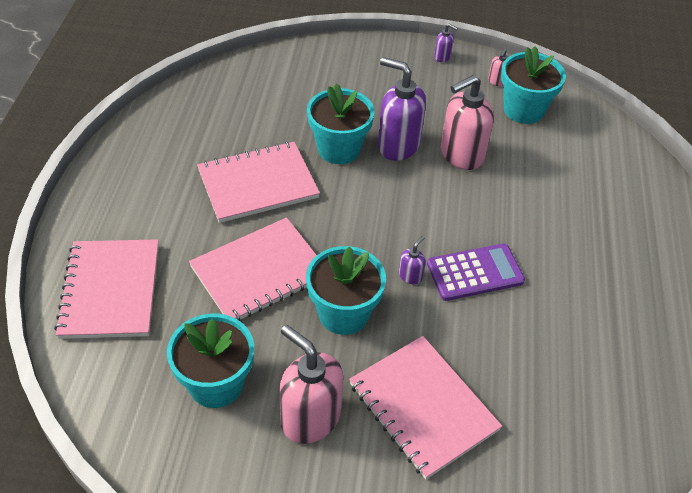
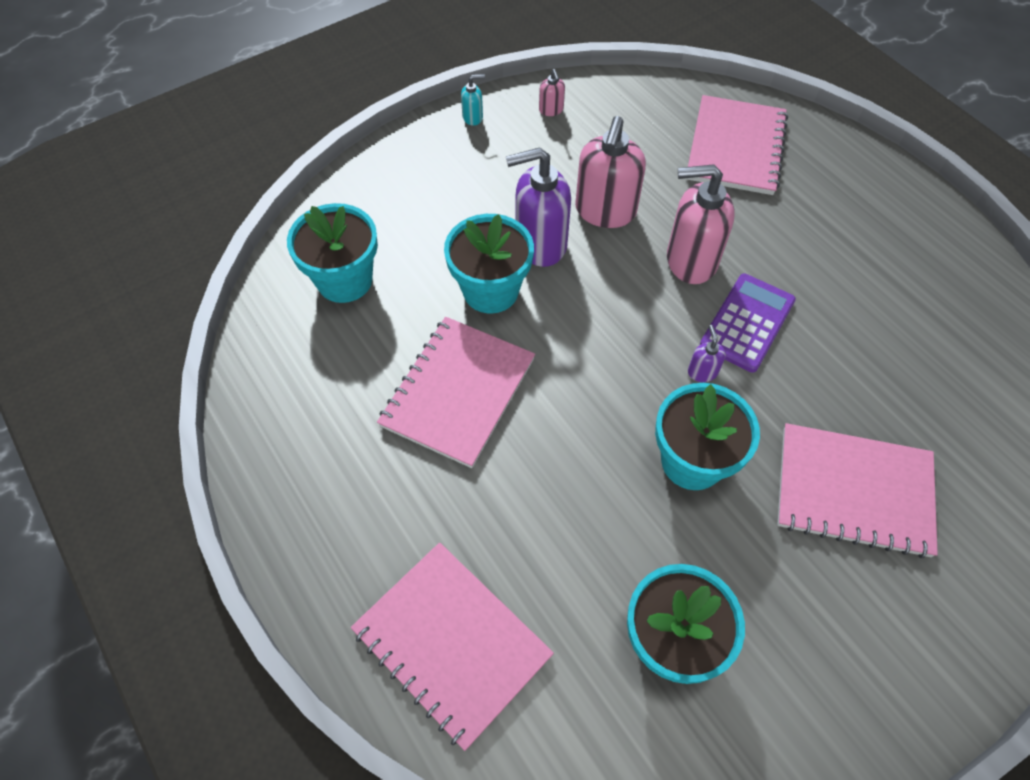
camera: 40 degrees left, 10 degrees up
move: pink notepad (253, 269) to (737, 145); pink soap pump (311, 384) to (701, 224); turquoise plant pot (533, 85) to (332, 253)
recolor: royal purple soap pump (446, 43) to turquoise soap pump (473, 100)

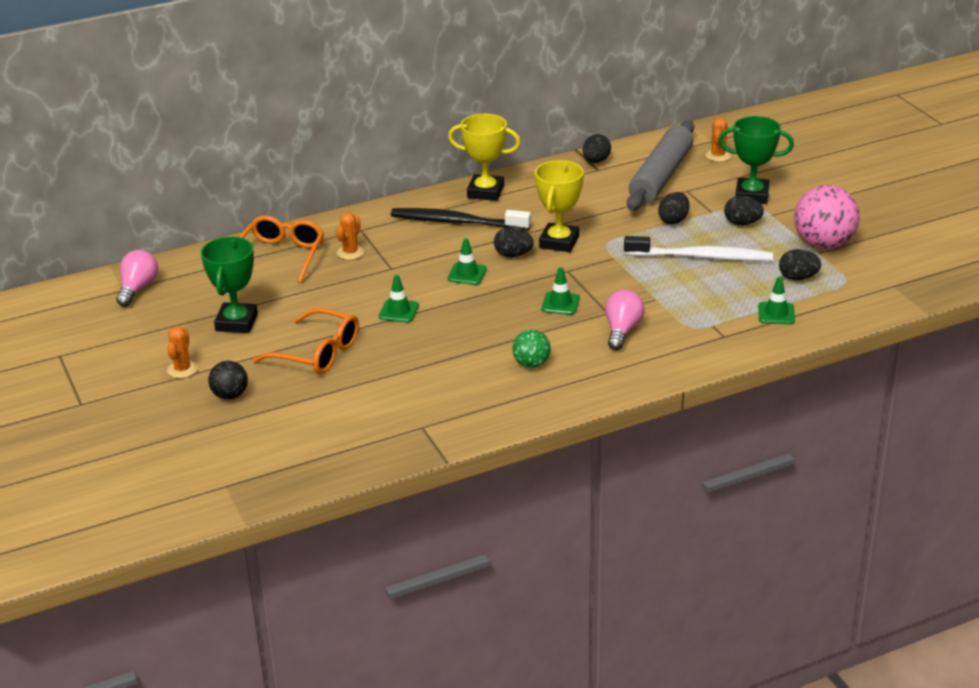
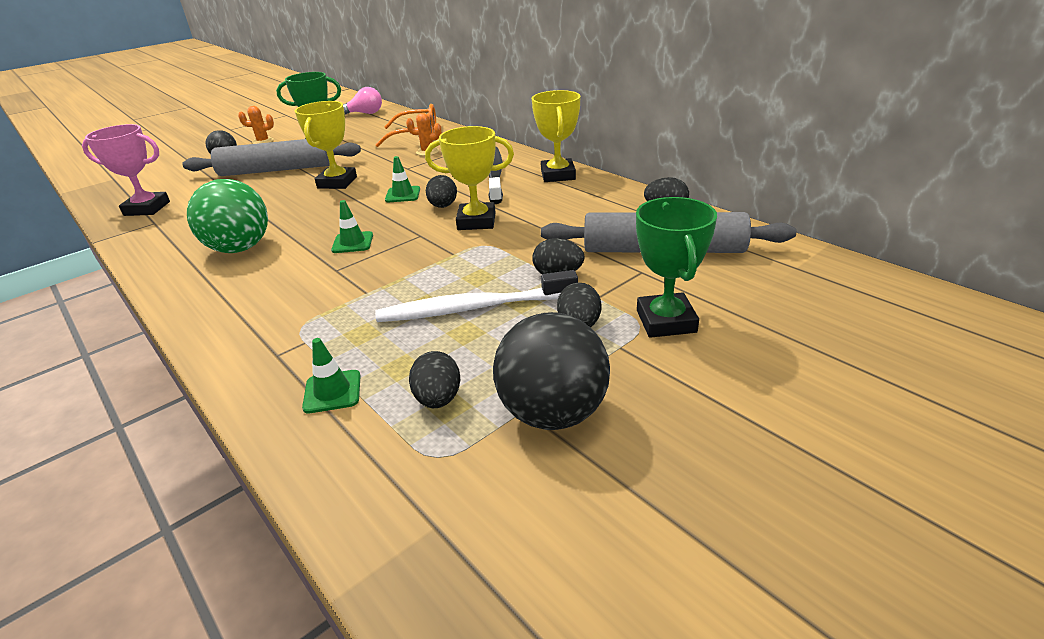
camera: 75 degrees right, 0 degrees up
delete: pink lightbulb (625, 320); orange prickly plant (718, 139)
insert: pink trophy (126, 170)
replace: orange glasses (306, 341) to grey dough roller (271, 157); leaf-green traffic cone (399, 298) to golden trophy (326, 145)
recolor: pink sphere (827, 217) to black sphere (551, 371)
rotate: white tooth brush (698, 248) = (476, 296) 90 degrees clockwise
resize: leaf-green sphere (531, 349) = (227, 216) x1.85

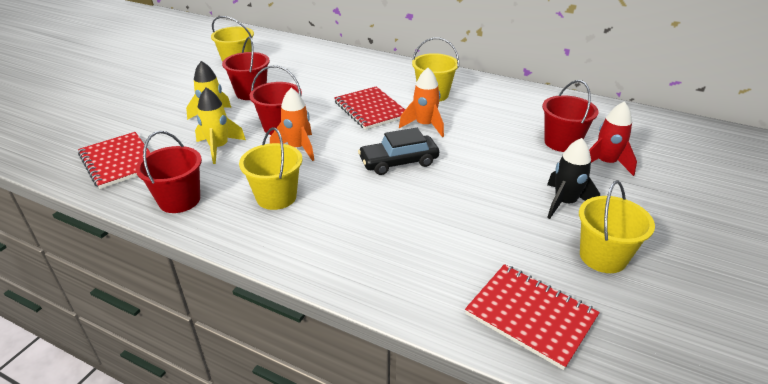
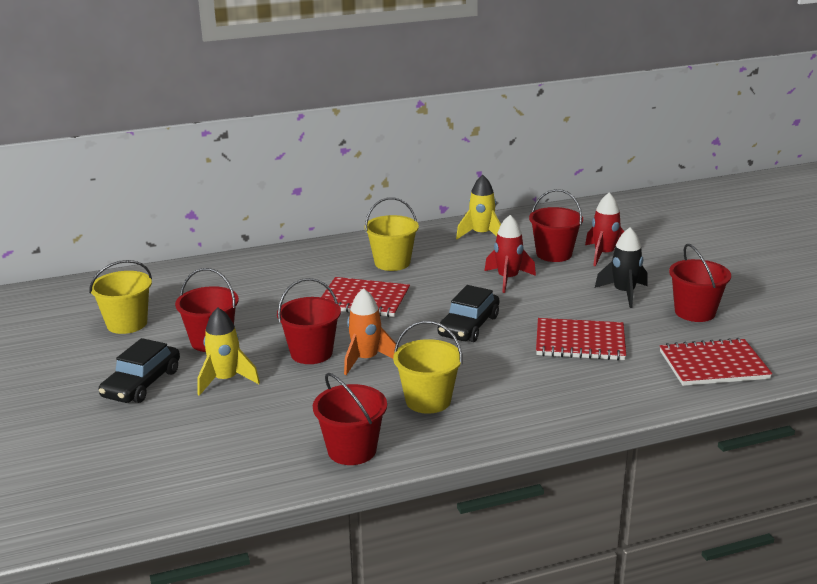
camera: 45 degrees left, 10 degrees down
delete: orange toy rocket (421, 102)
insert: black car (139, 370); scarlet toy rocket (510, 254)
move: scarlet notepad (114, 160) to (581, 339); golden toy rocket (220, 126) to (478, 207)
recolor: golden sand bucket (617, 226) to scarlet sand bucket (700, 283)

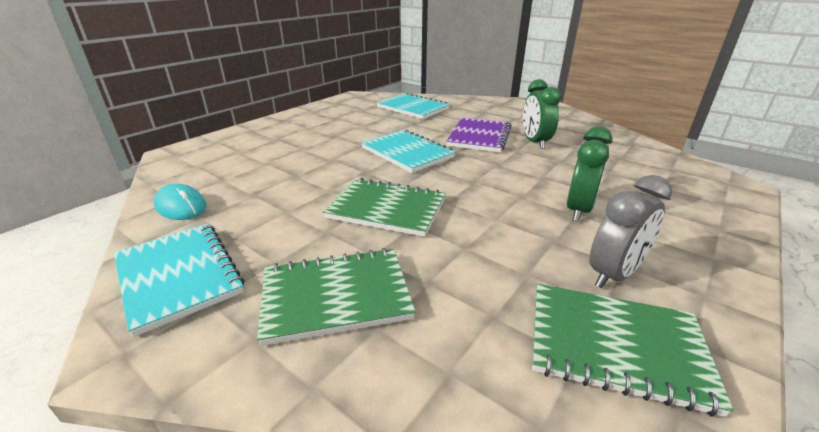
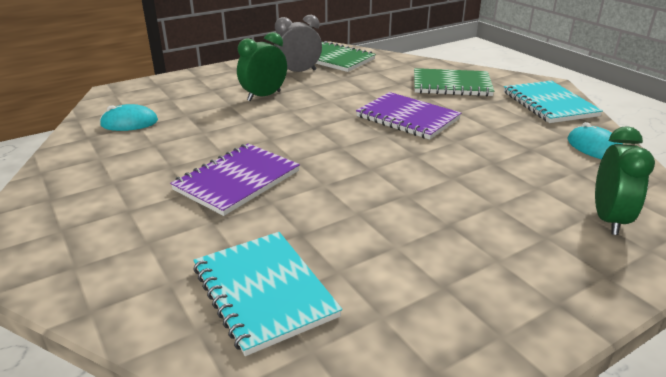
camera: 160 degrees left, 0 degrees up
delete: turquoise notepad (408, 151)
insert: turquoise PC mouse (129, 117)
move: leaf-green bedside clock (542, 114) to (625, 180)
recolor: leaf-green notepad (384, 207) to royal purple notepad (408, 116)

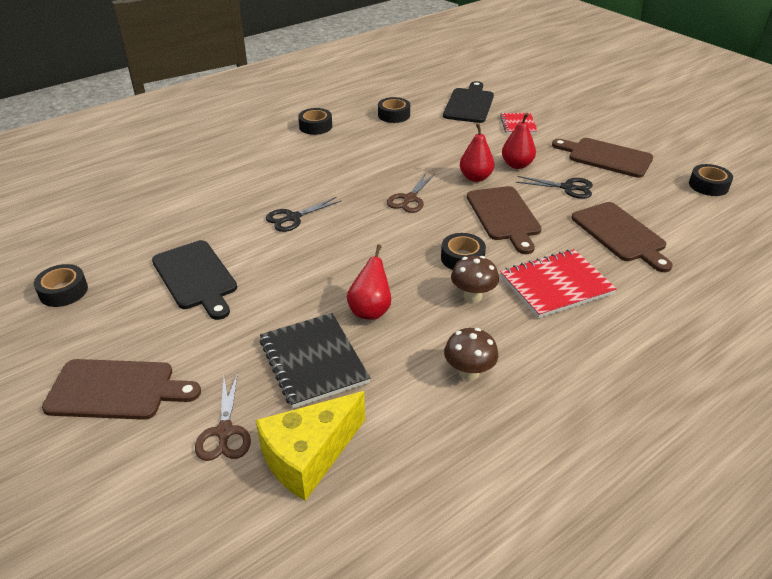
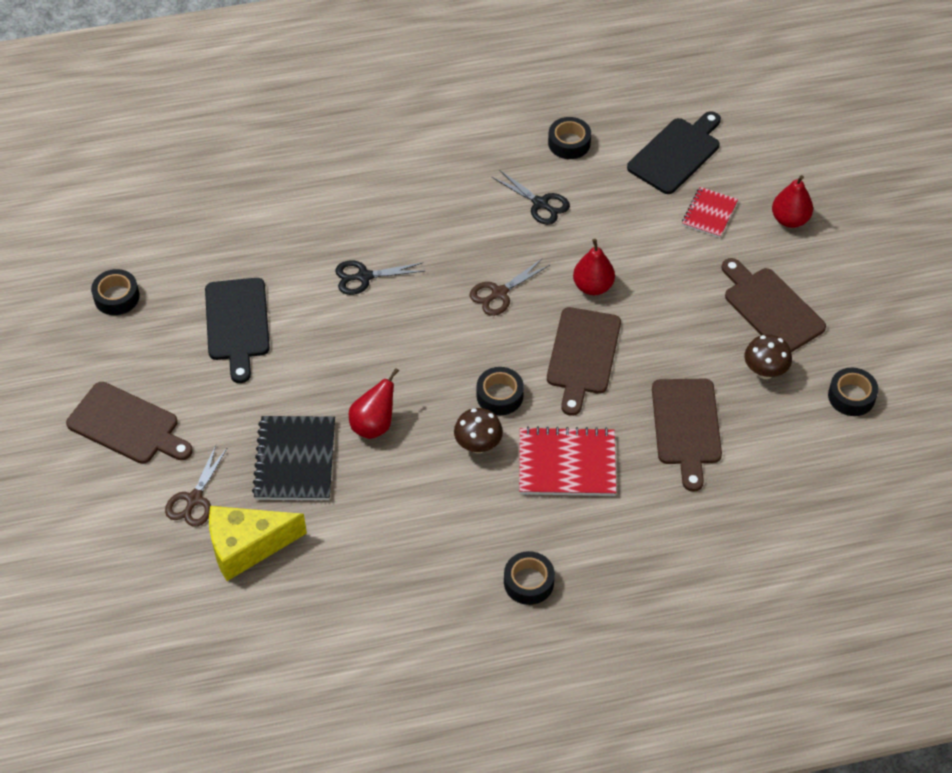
camera: 25 degrees right, 15 degrees up
move: black tape (315, 121) to (529, 578); brown toadstool (471, 354) to (768, 357); scarlet toy pear (519, 141) to (792, 201); black pair of scissors (554, 187) to (531, 197)

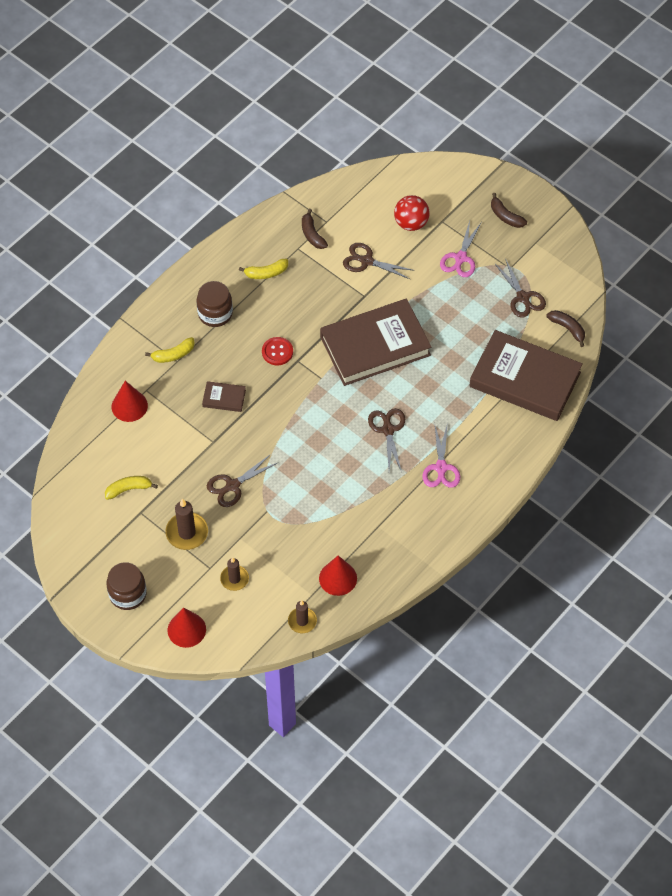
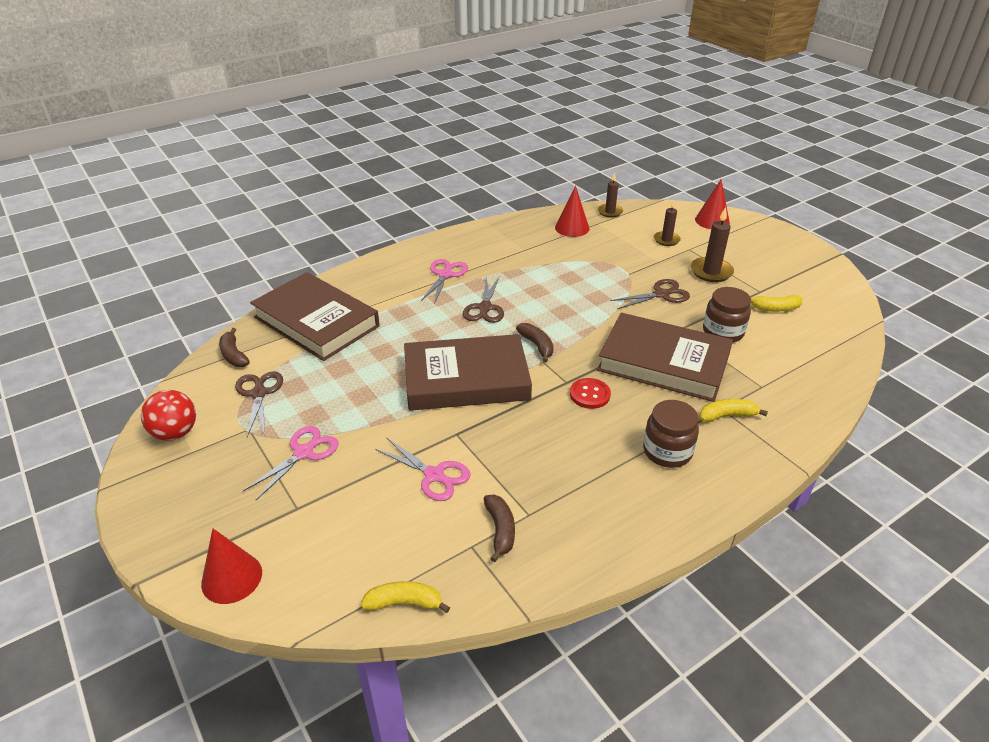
camera: 165 degrees left, 20 degrees down
move: brown preserve jar (127, 586) to (727, 315); scarlet cone shape (130, 401) to (231, 566); golden banana fruit (263, 269) to (405, 597); scarlet sphere (411, 213) to (168, 415); brown banana fruit (509, 210) to (535, 342)
recolor: brown pair of scissors (379, 261) to pink pair of scissors (423, 469)
resize: brown hardback (224, 396) = (665, 357) x2.41

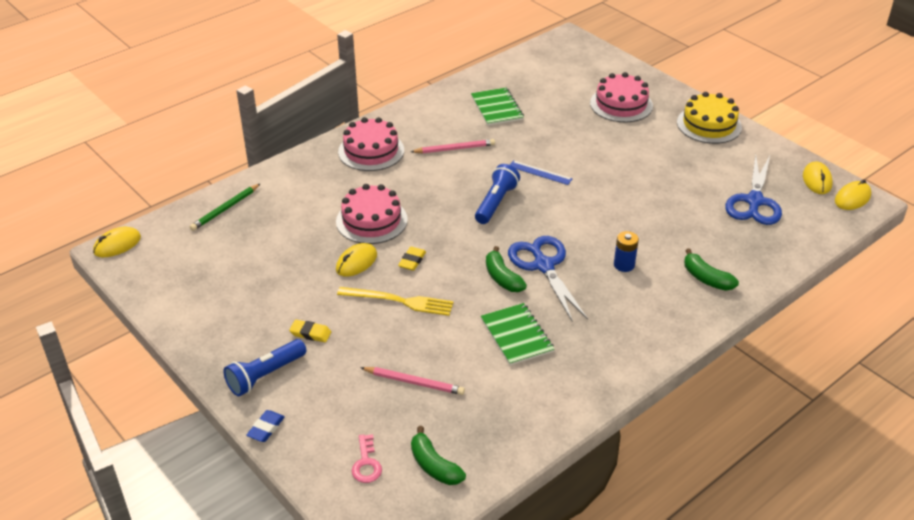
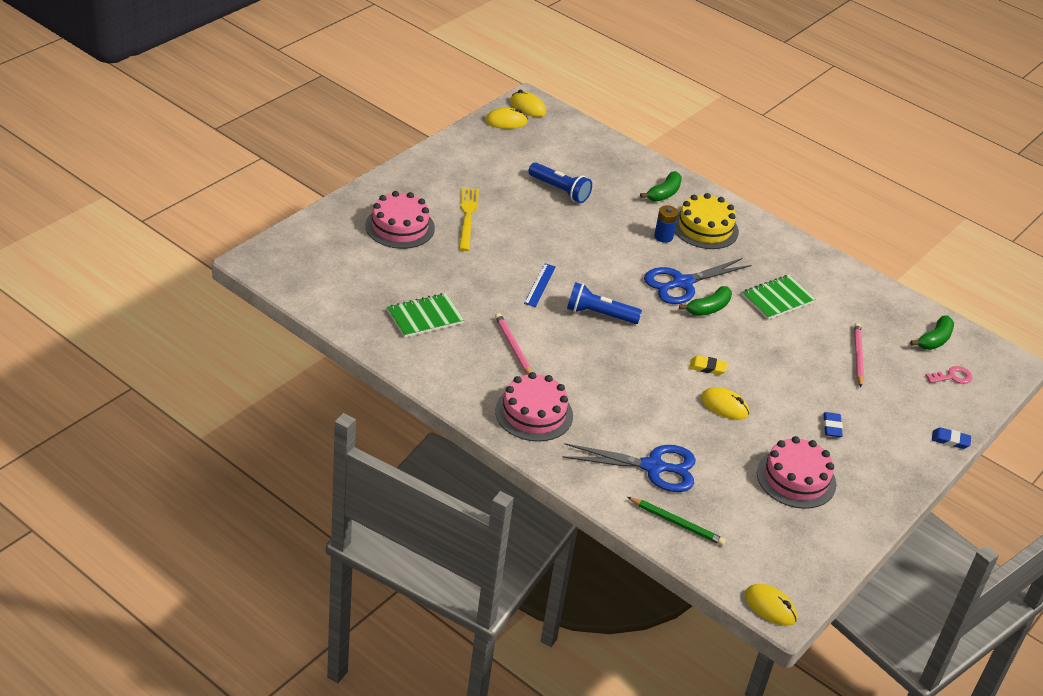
camera: 105 degrees left, 0 degrees up
move: cobalt torch (265, 367) to (560, 182); pink cake (372, 214) to (796, 472); golden dinner fork (395, 301) to (469, 219); golden cake (709, 118) to (707, 221); cobalt pair of scissors (753, 189) to (629, 467)
recolor: golden gum eraser (310, 331) to cobalt gum eraser (833, 424)

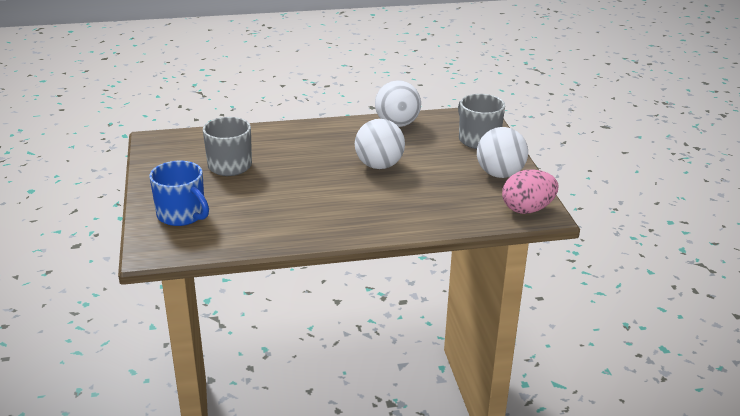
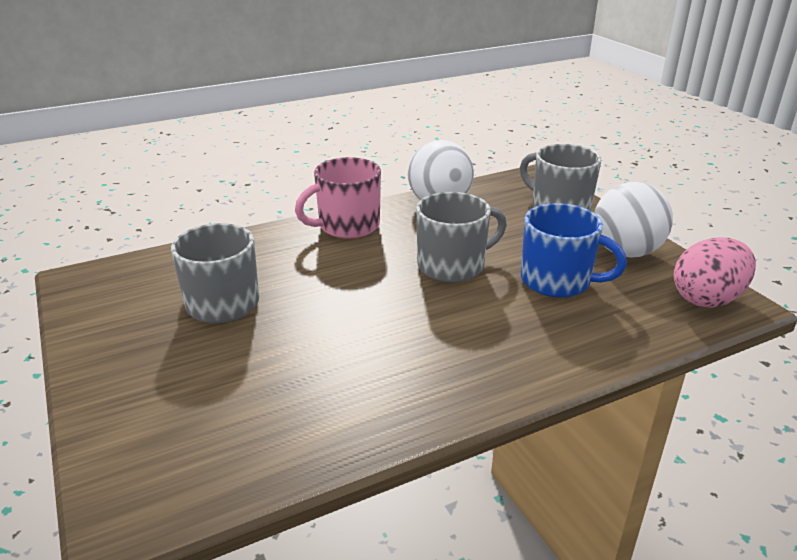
camera: 15 degrees left, 0 degrees up
insert: pink coffee mug (338, 198)
move: cobalt coffee mug (179, 193) to (574, 250)
replace: white sphere (380, 144) to grey coffee mug (461, 237)

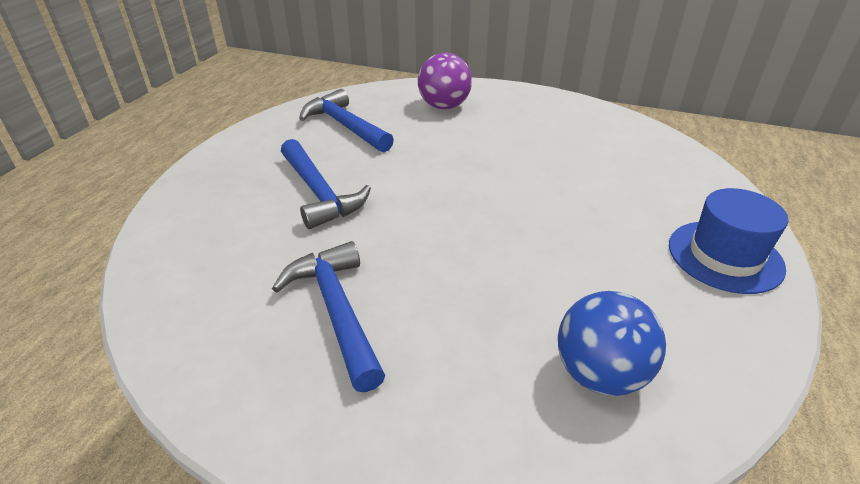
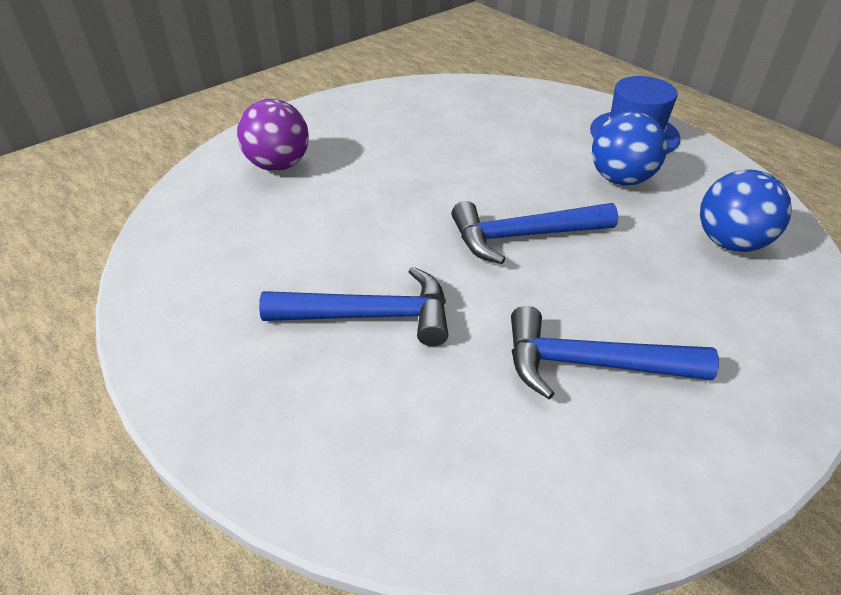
camera: 60 degrees left, 5 degrees up
insert: cobalt sphere (630, 148)
move: cobalt claw hammer (346, 120) to (534, 232)

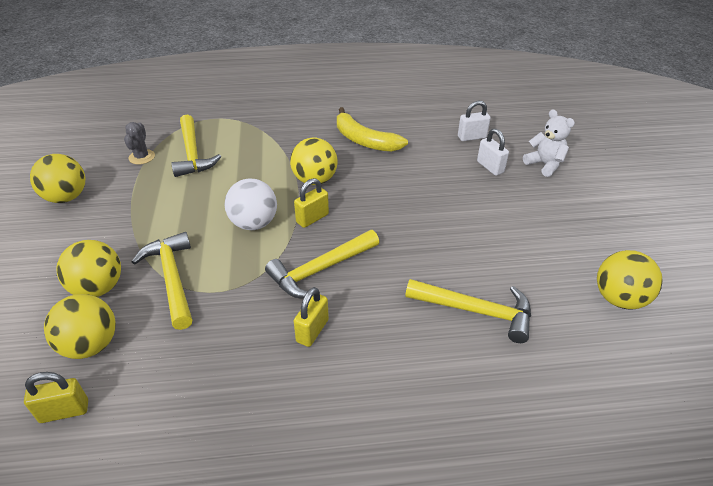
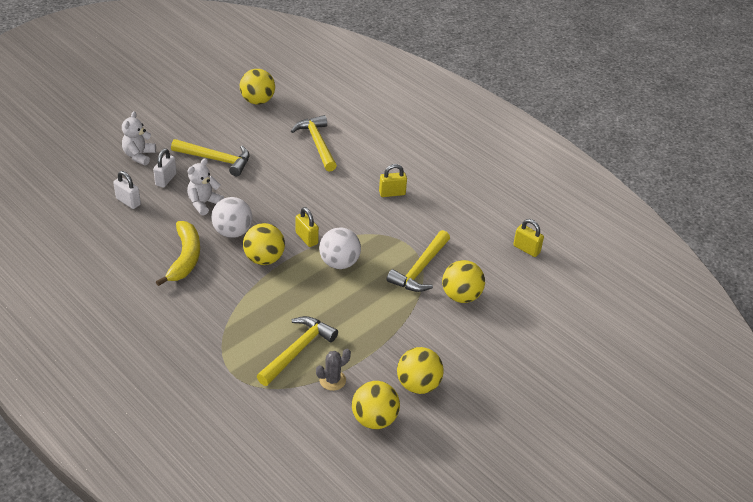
camera: 130 degrees left, 0 degrees up
insert: white teddy bear (205, 187); white sphere (231, 217)
move: golden sphere (80, 326) to (376, 405); golden claw hammer (322, 264) to (210, 157)
rotate: golden lock (311, 203) = (307, 227) 45 degrees clockwise

